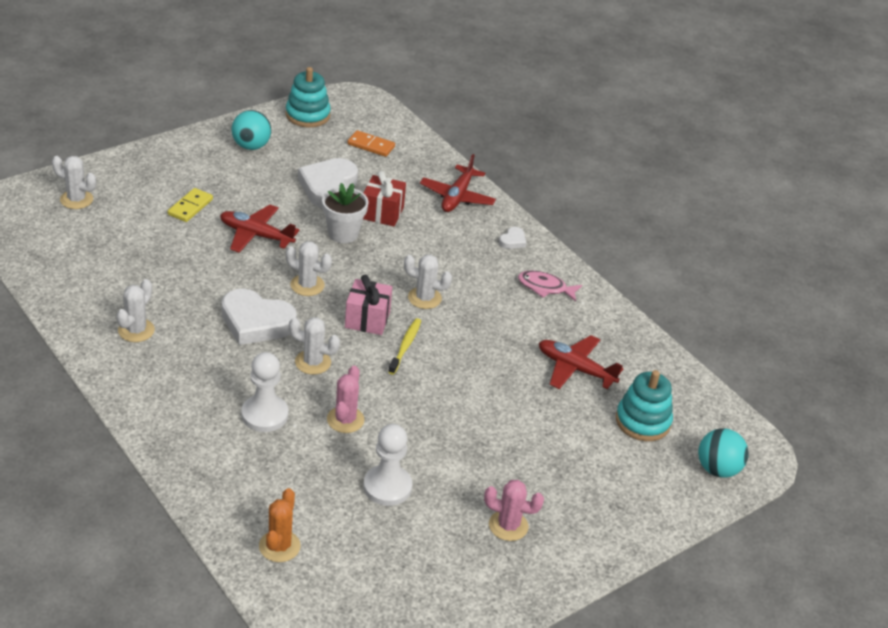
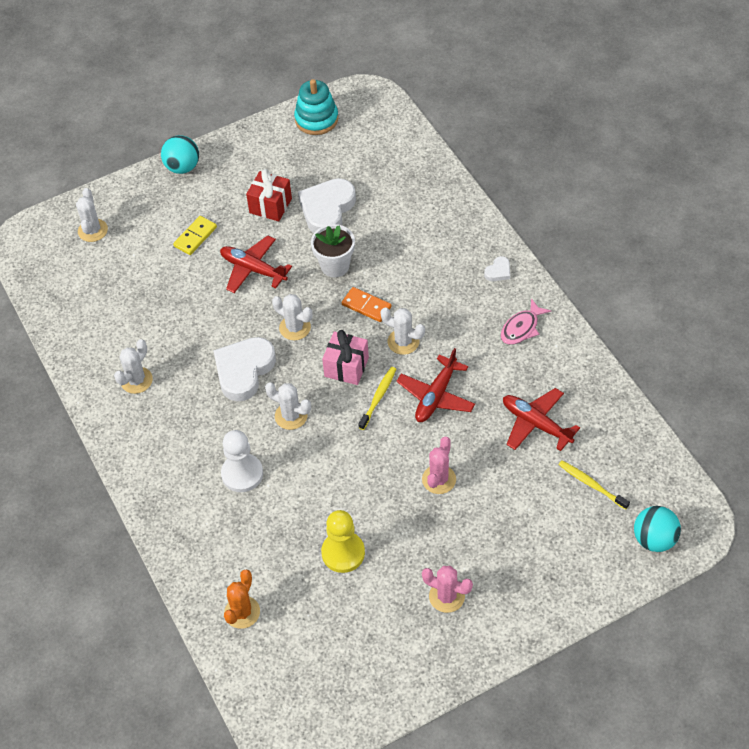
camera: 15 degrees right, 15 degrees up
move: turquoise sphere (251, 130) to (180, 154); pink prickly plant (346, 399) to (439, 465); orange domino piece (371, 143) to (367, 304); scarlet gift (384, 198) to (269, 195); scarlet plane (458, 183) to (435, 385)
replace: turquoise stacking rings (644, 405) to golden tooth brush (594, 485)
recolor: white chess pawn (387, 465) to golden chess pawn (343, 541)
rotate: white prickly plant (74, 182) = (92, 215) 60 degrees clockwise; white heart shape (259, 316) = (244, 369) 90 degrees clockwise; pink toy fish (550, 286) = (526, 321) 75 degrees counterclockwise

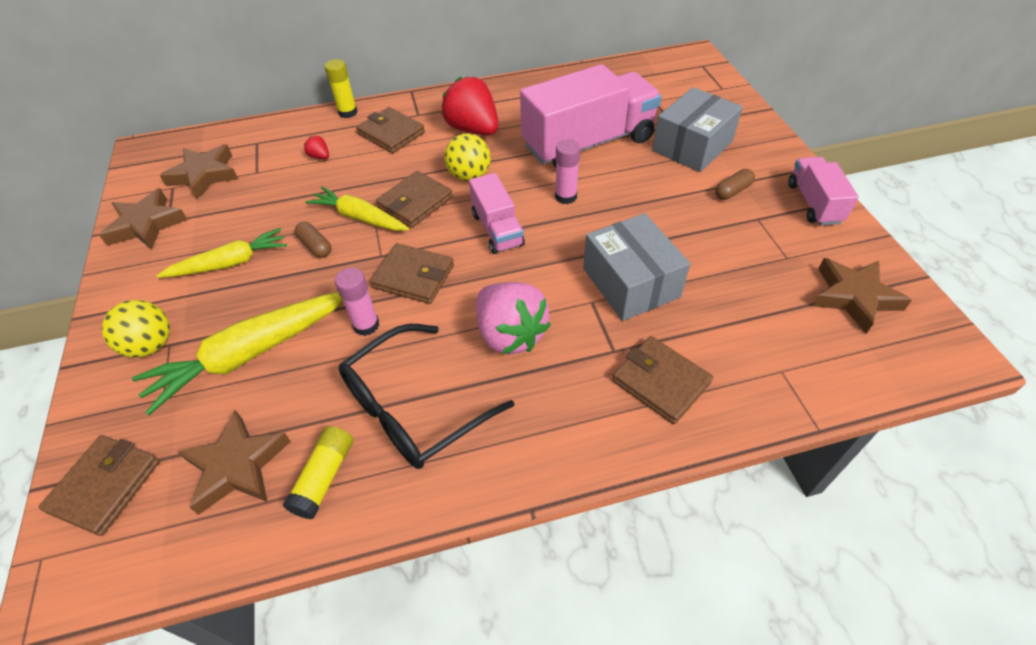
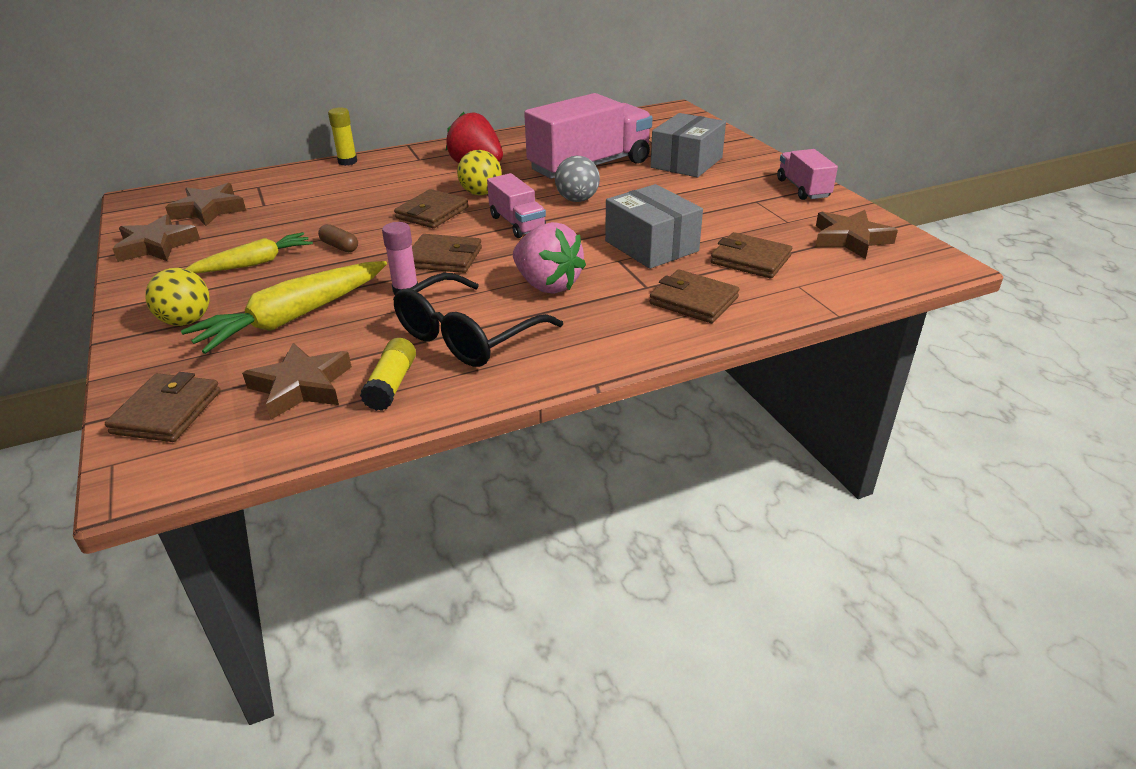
camera: 10 degrees left, 15 degrees down
delete: scarlet berry (316, 147); golden root vegetable (357, 208); brown pill (735, 184)
move: brown wallet (390, 130) to (751, 255)
replace: pink stick of glue (568, 172) to grey sphere (577, 179)

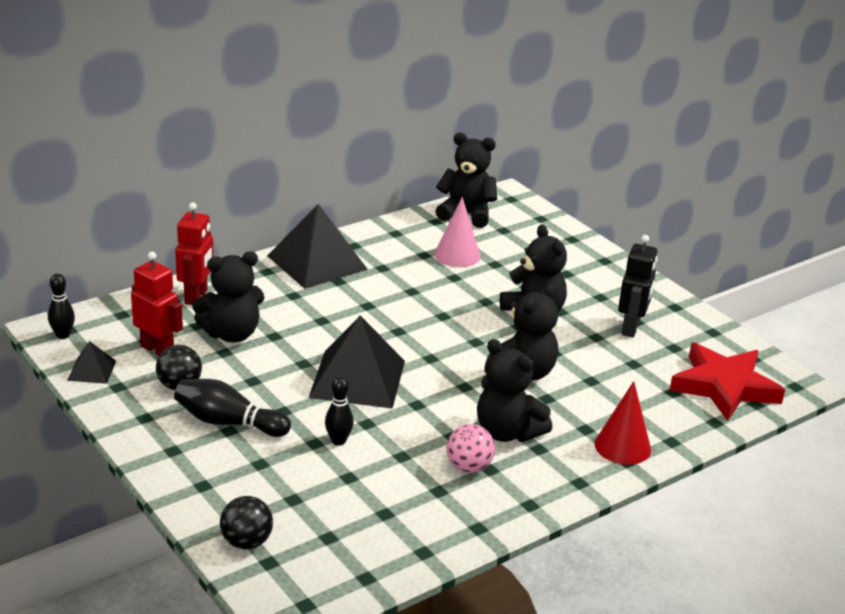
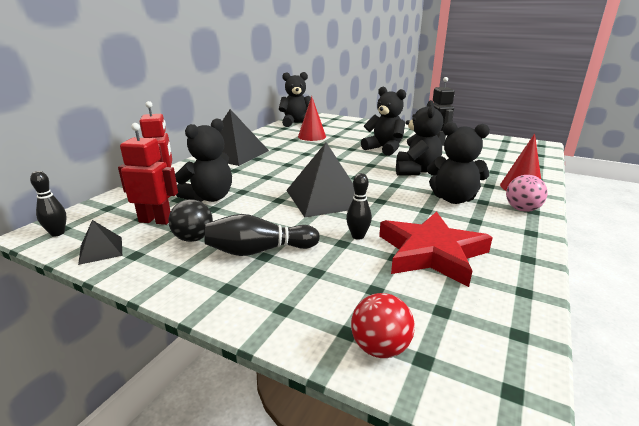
camera: 25 degrees left, 5 degrees down
move: pink sphere (470, 448) to (527, 193); scarlet star shape (727, 382) to (436, 249)
recolor: black sphere (246, 522) to scarlet sphere (383, 325); pink cone shape (457, 232) to scarlet cone shape (312, 118)

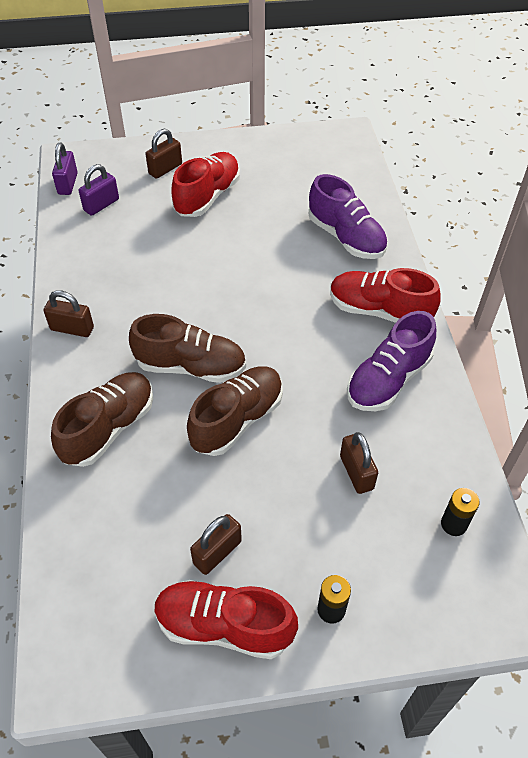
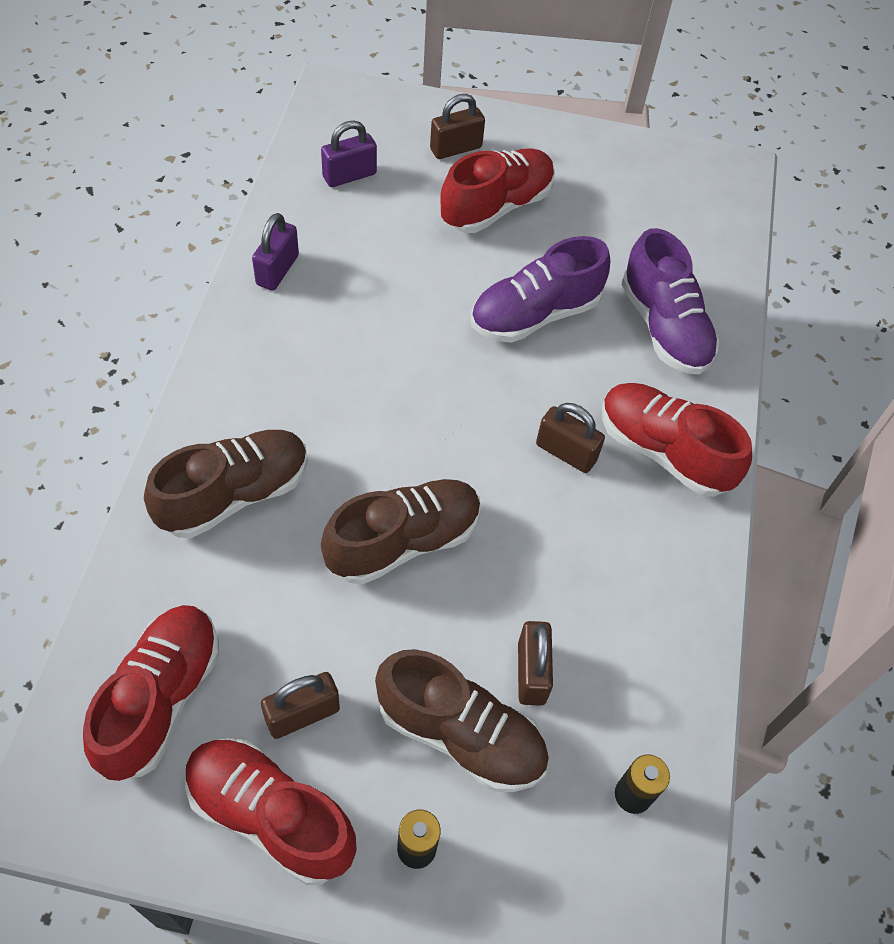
camera: 15 degrees right, 5 degrees up
insert: scarlet shoe (151, 693)
move: brown lock (69, 313) to (570, 438); royal purple lock (65, 169) to (275, 252); brown shoe (187, 348) to (462, 720); royal purple shoe (391, 361) to (540, 289)

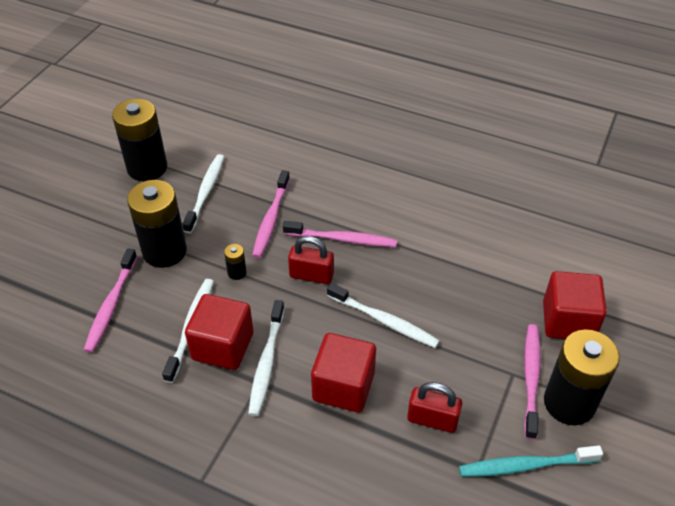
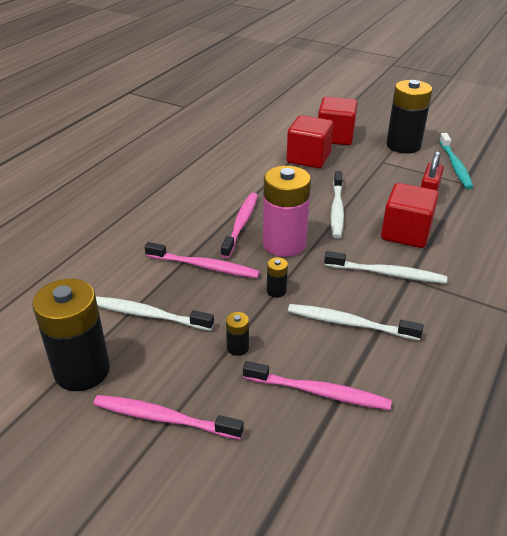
camera: 85 degrees left, 10 degrees down
move: scarlet cube (219, 332) to (310, 141); pink tooth brush (532, 382) to (168, 417)
replace: scarlet lock (311, 260) to pink AA battery (287, 211)
rotate: white tooth brush (383, 315) = (337, 205) 150 degrees clockwise
resize: black AA battery (157, 224) = (237, 334) x0.42

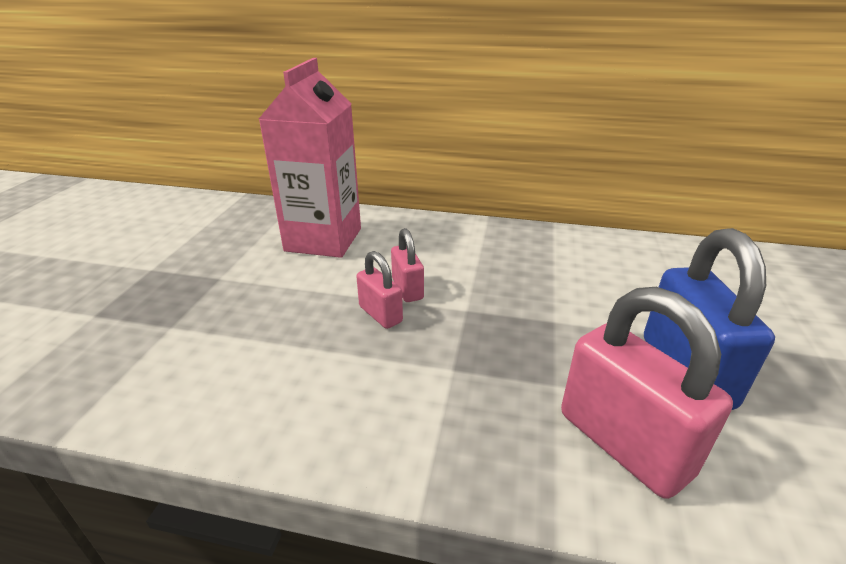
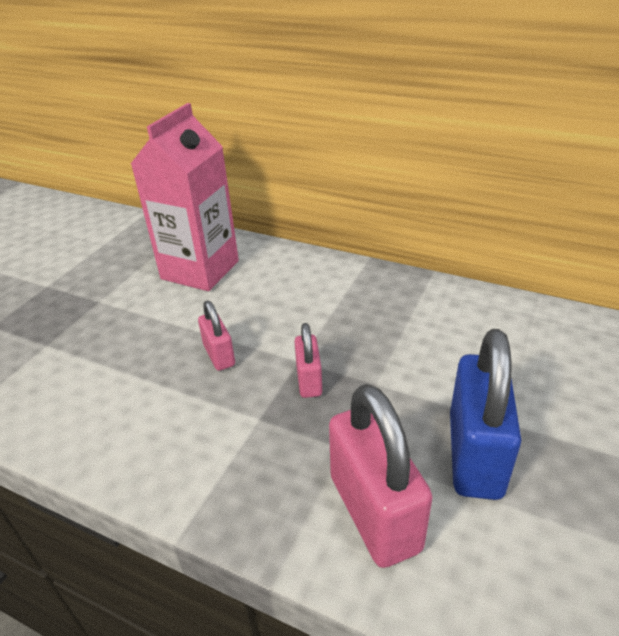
camera: 15 degrees right, 5 degrees up
move: pink lock (407, 265) to (308, 360)

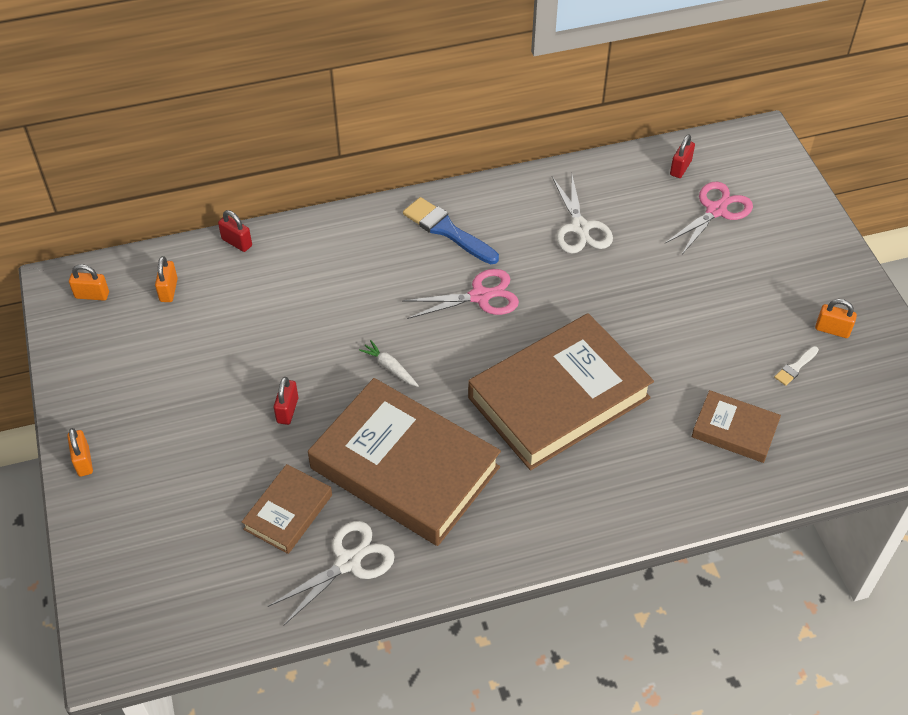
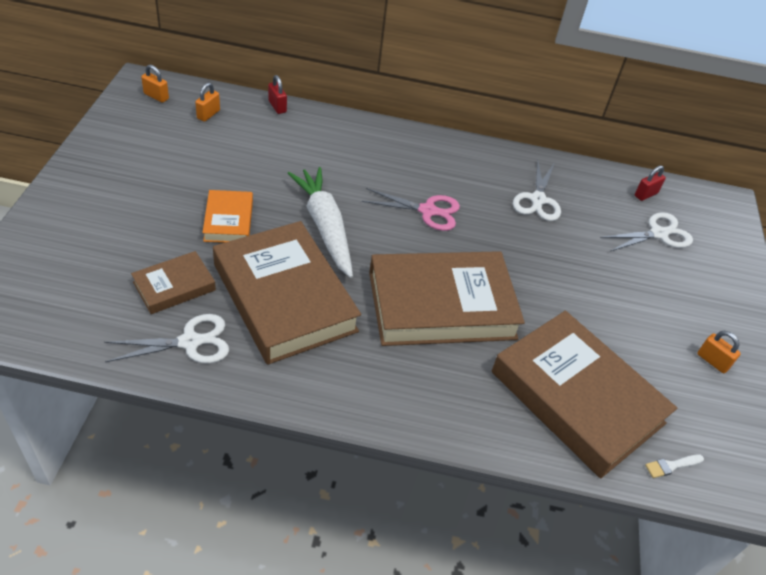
camera: 20 degrees right, 5 degrees down
delete: orange lock (80, 452); cobalt brush (451, 230)
move: white brush (796, 366) to (674, 466)
replace: scarlet lock (286, 401) to orange hardback (227, 216)
recolor: pink pair of scissors (708, 219) to white pair of scissors (646, 232)
resize: white root vegetable (389, 363) = (320, 222) x2.43; brown hardback (736, 426) = (584, 394) x2.06

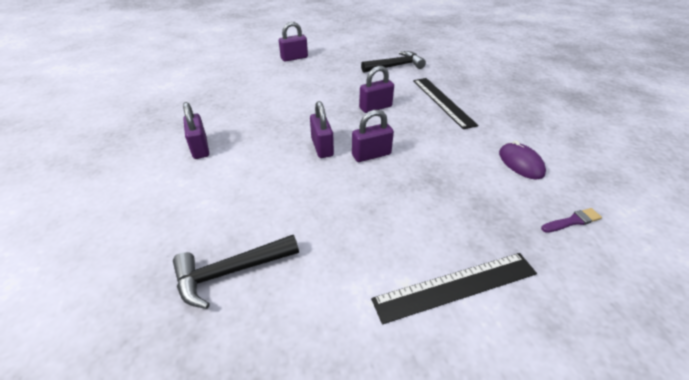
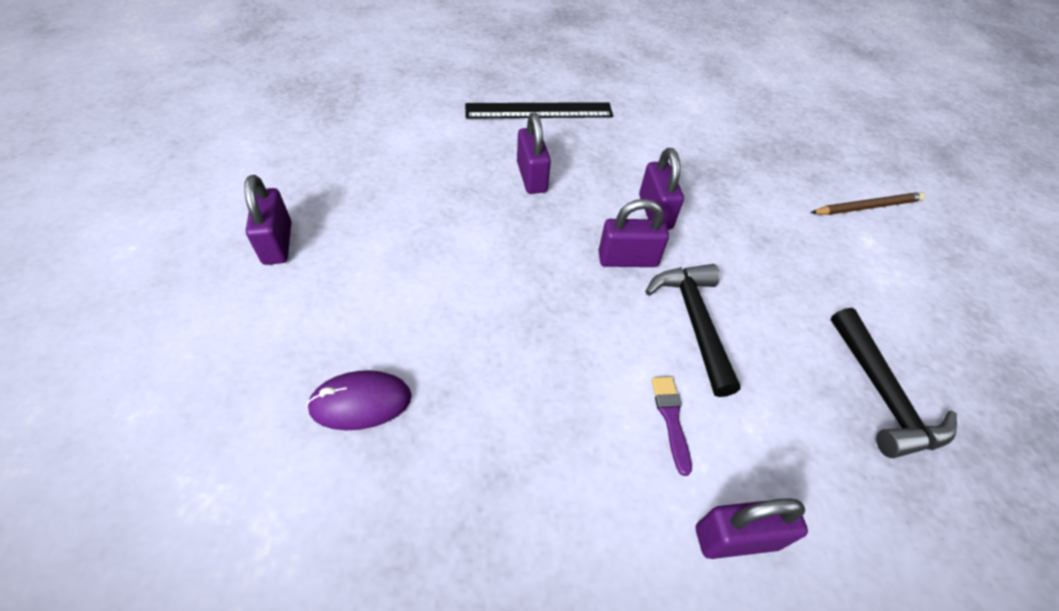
camera: 80 degrees left, 10 degrees up
move: royal purple lock (196, 130) to (752, 528); black claw hammer (393, 62) to (693, 330); royal purple PC mouse (522, 159) to (359, 400); royal purple brush (571, 220) to (672, 426)
replace: black ruler (454, 288) to brown pencil (867, 203)

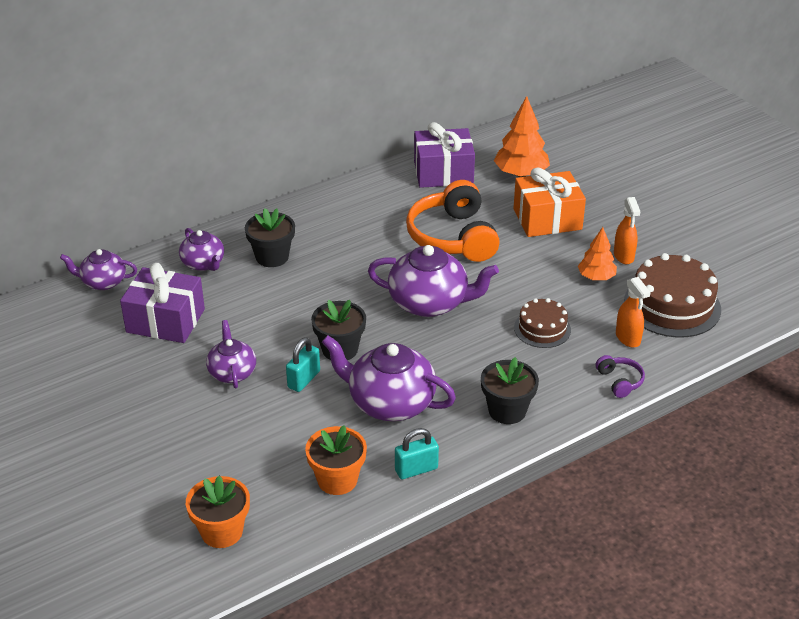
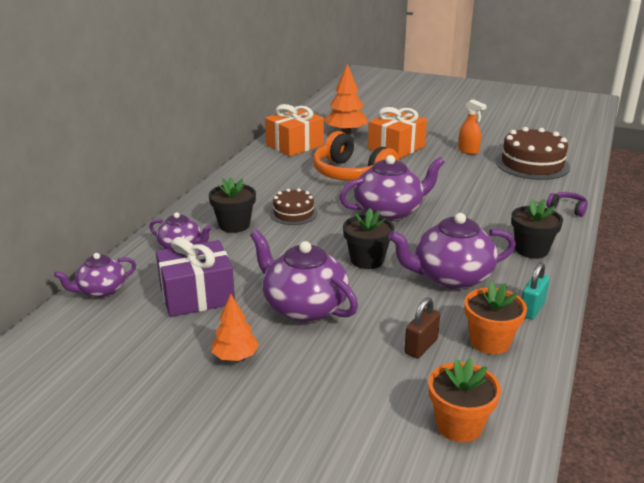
camera: 35 degrees left, 10 degrees down
delete: turquoise lock (303, 364); orange spray cleaner (633, 312)
insert: brown lock (422, 328)
move: brown cake (542, 323) to (294, 206); orange fir tree (597, 253) to (235, 327)
recolor: royal purple gift (444, 155) to orange gift (294, 130)
resize: royal purple teapot (231, 354) = (304, 276) x1.71

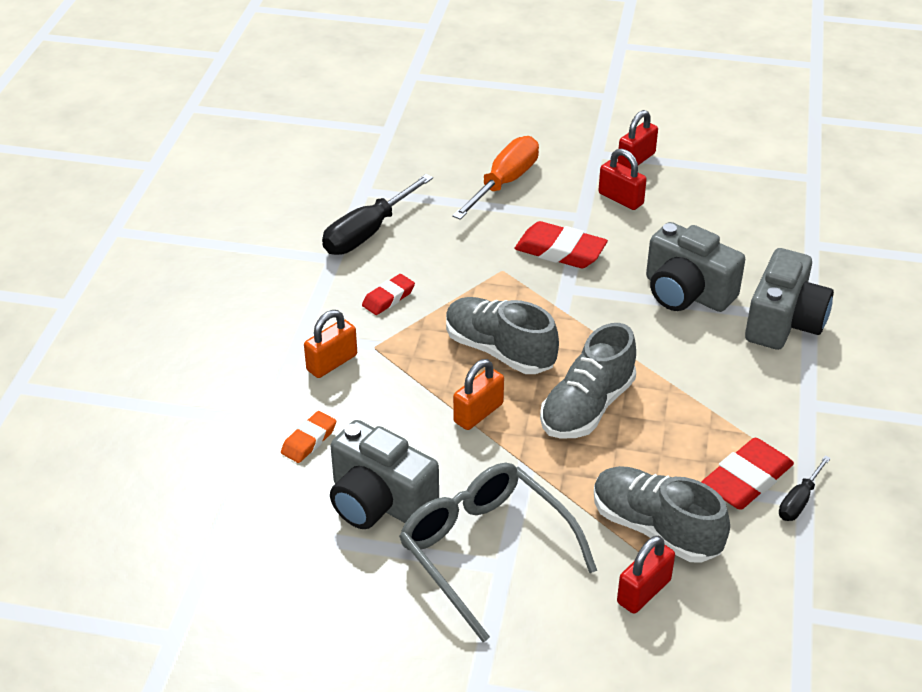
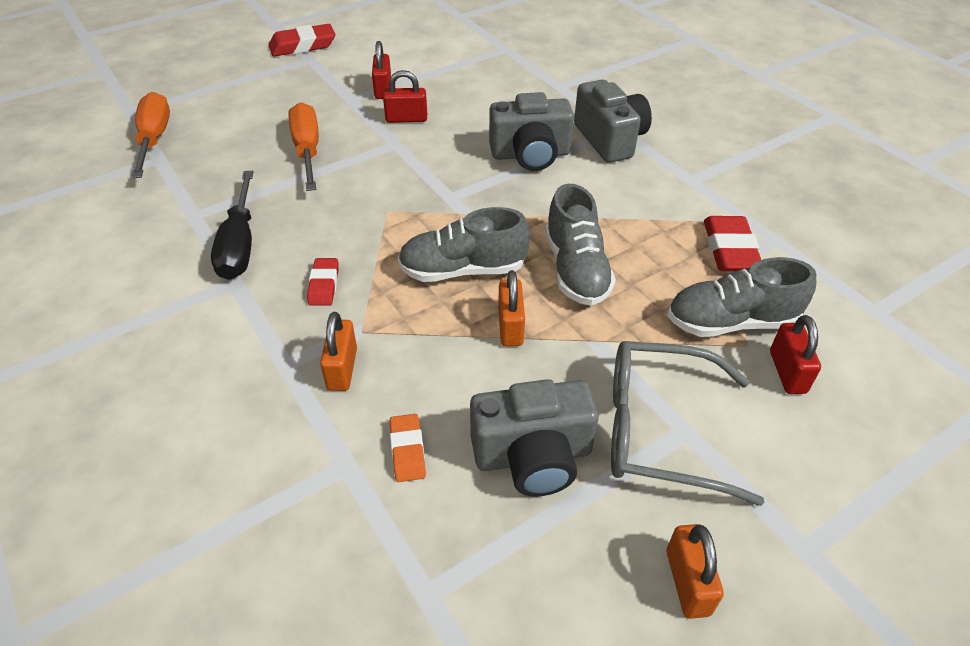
camera: 45 degrees left, 5 degrees up
delete: black hand screwdriver (805, 488)
insert: orange hand screwdriver (150, 135); orange lock (695, 571)
move: scarlet gum eraser (561, 244) to (302, 40)

